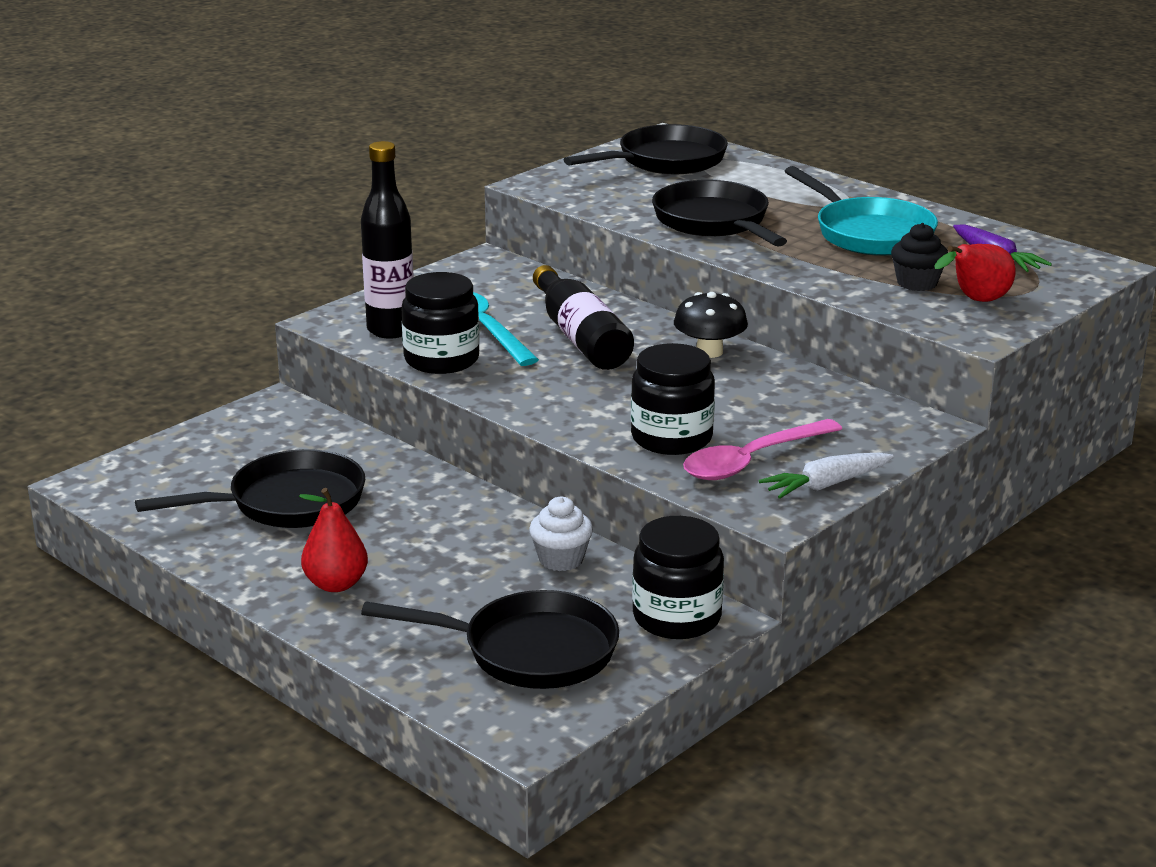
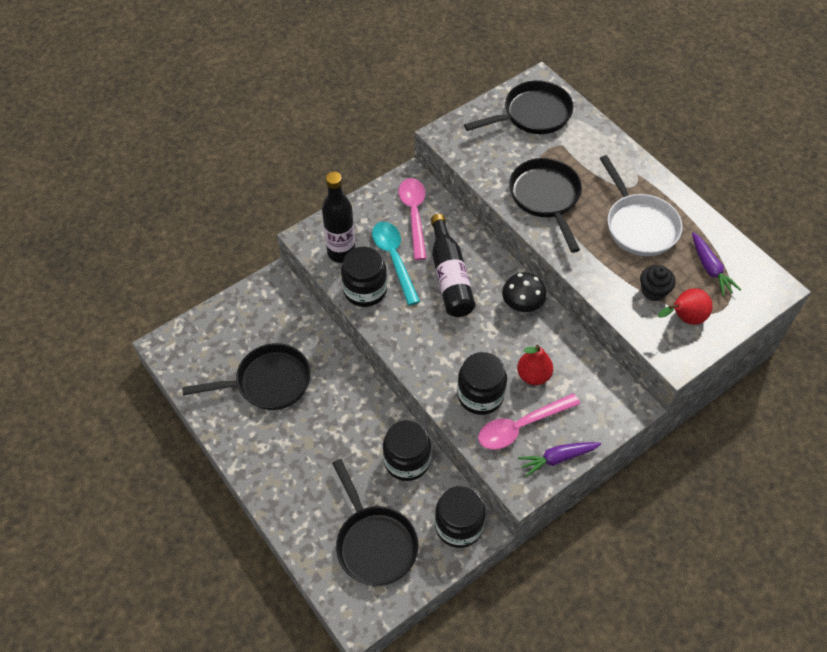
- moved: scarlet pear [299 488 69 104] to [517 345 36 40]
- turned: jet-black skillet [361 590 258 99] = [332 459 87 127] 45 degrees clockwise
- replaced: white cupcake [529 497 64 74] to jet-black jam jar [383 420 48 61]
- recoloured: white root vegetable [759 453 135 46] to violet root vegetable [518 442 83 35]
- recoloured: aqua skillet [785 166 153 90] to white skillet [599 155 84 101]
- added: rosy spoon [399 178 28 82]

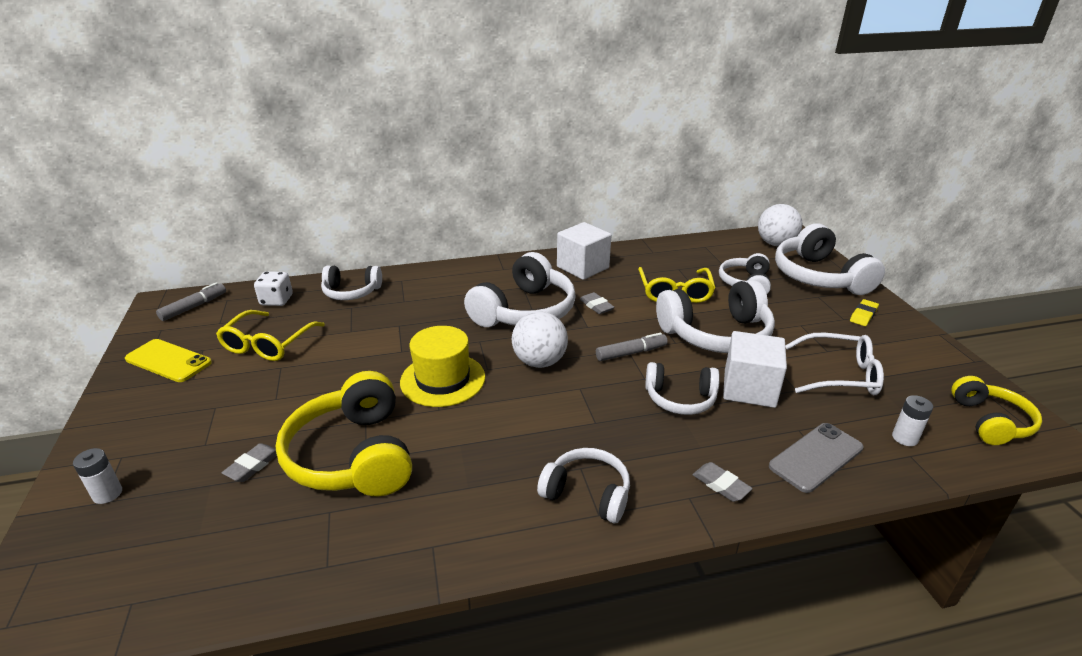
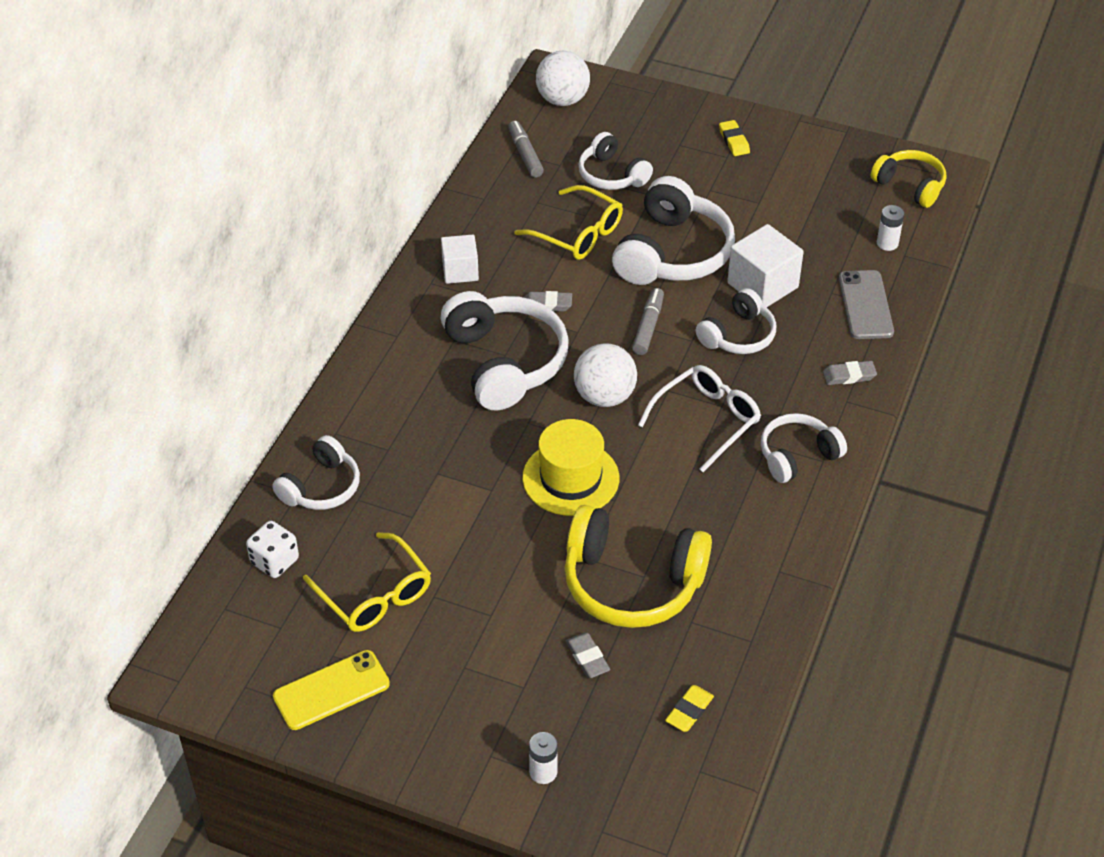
- moved: gray marker pen [156 282 70 39] to [508 121 36 56]
- resized: white solid cube [557 222 54 58] = [441 235 38 49] x0.65
- removed: white over-ear headphones [775 224 110 71]
- moved: white spectacles [785 333 99 62] to [638 365 123 107]
- added: golden pencil eraser [665 685 49 47]

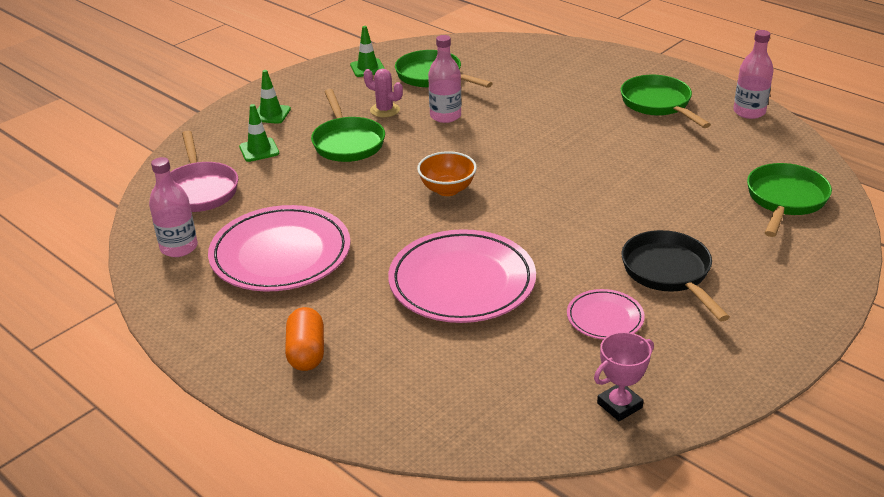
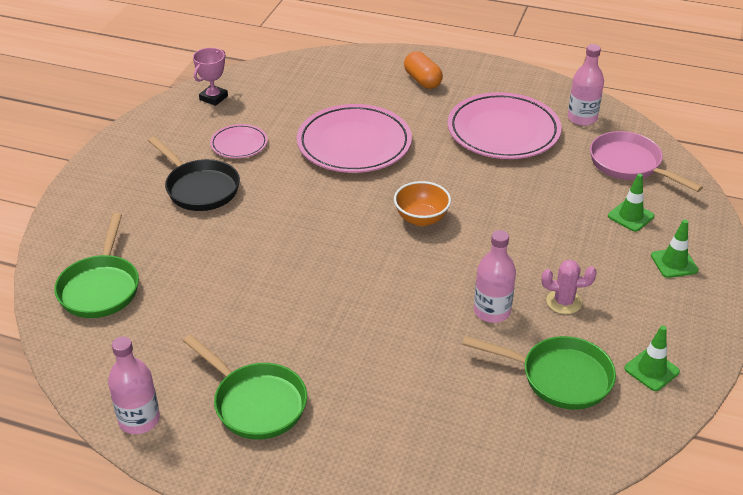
- removed: leaf-green skillet [311 89 74 73]

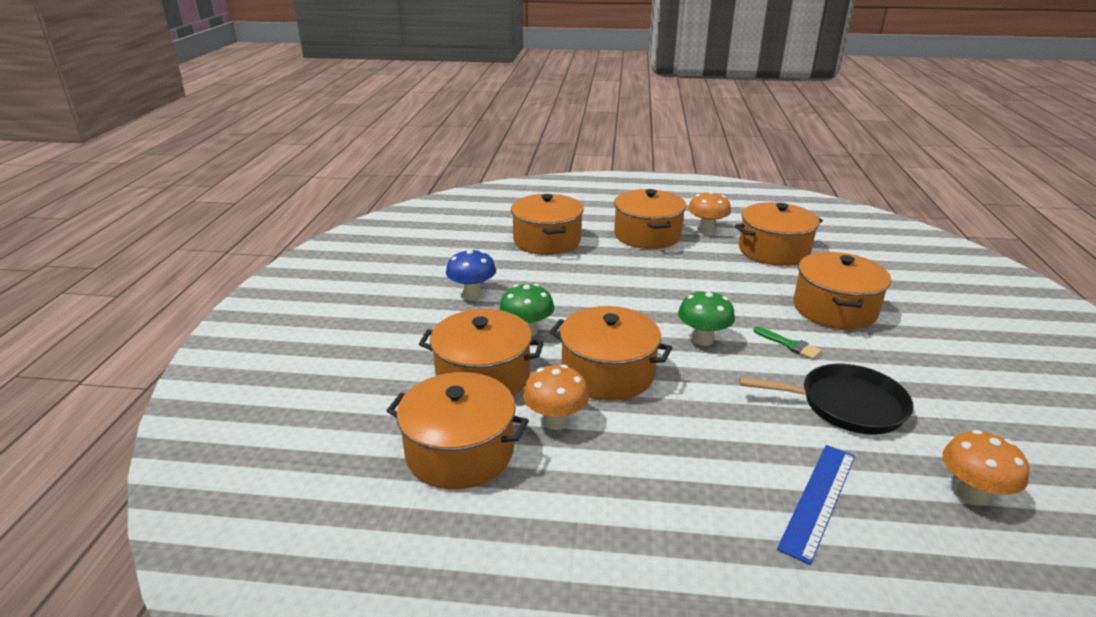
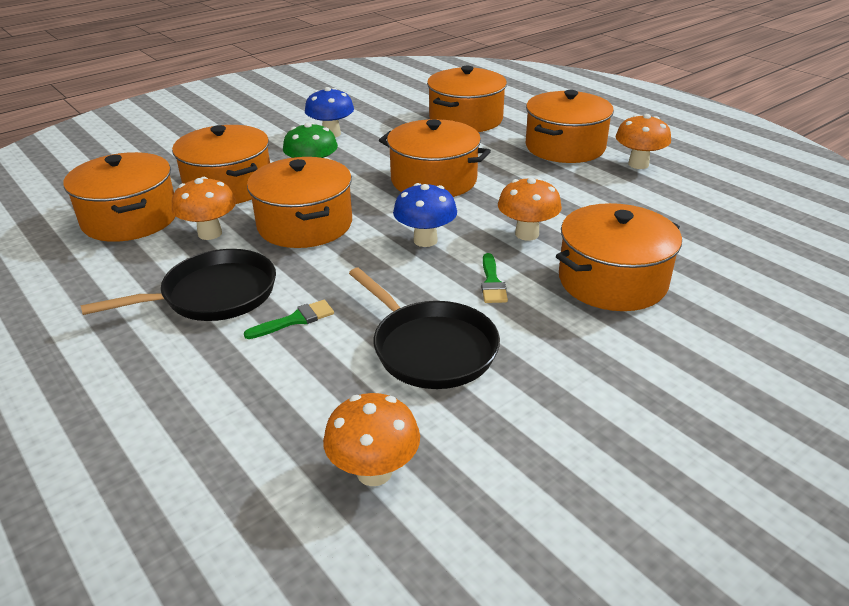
- recoloured: leaf-green mushroom [678 290 57 56] to cobalt mushroom [393 183 64 64]
- moved: bright orange stockpot [735 202 88 64] to [379 119 112 78]
- removed: cobalt ruler [777 445 78 120]
- added: jet-black skillet [81 249 195 72]
- added: leaf-green brush [244 300 90 39]
- added: bright orange mushroom [498 177 64 64]

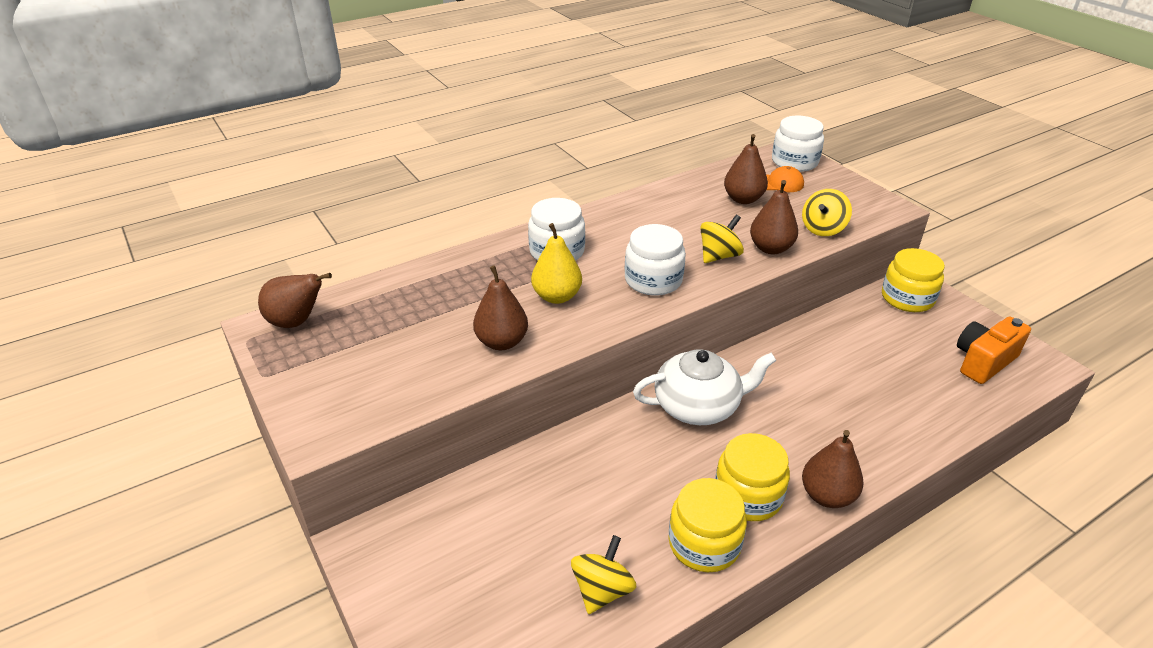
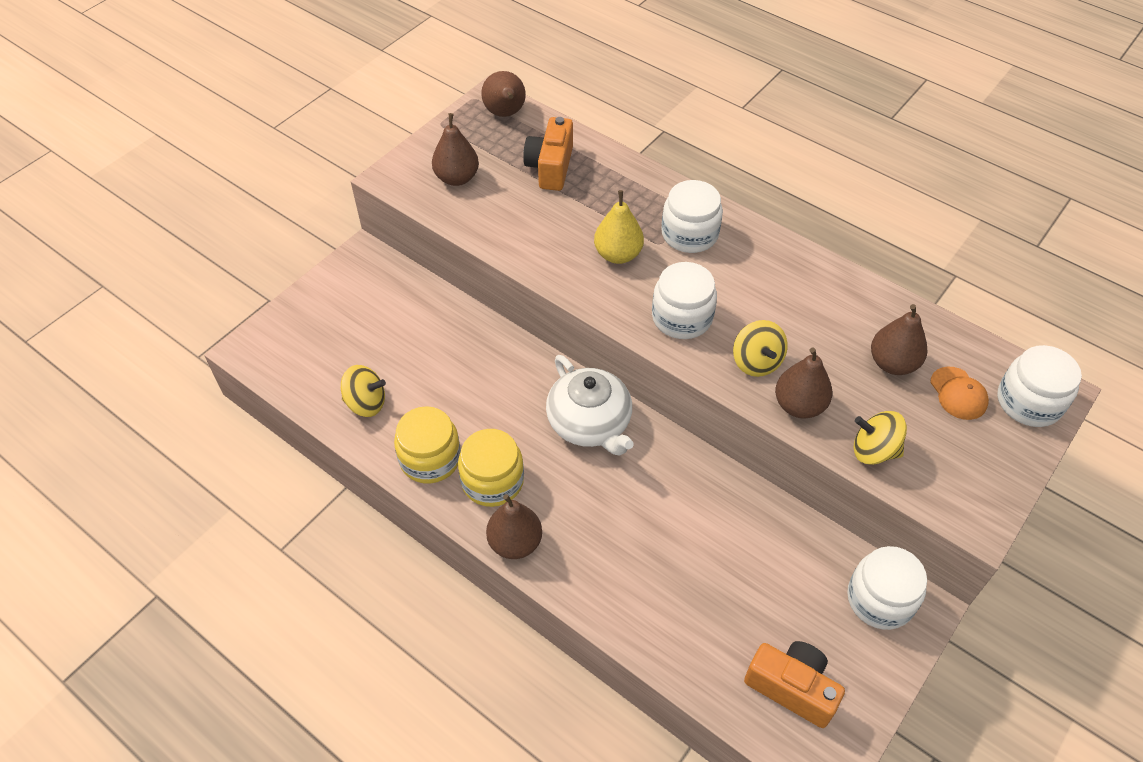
- moved: brown pear [473 265 55 85] to [432 113 47 73]
- turned: golden spinning top [700 214 44 49] = [733 320 55 57] 45 degrees clockwise
- recoloured: golden jam jar [882 248 63 64] to white jam jar [847 546 80 84]
- added: bright orange camera [523 117 50 74]

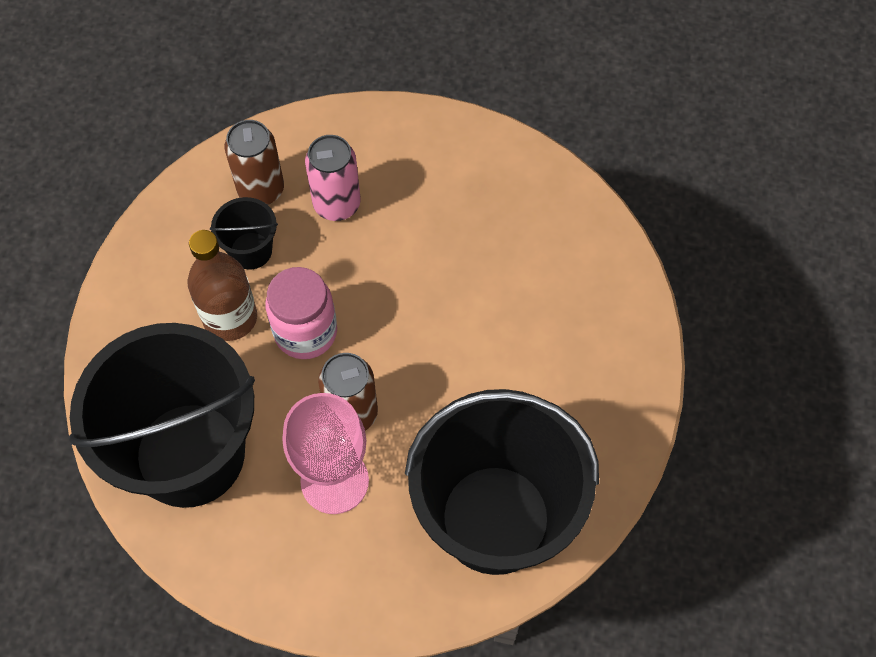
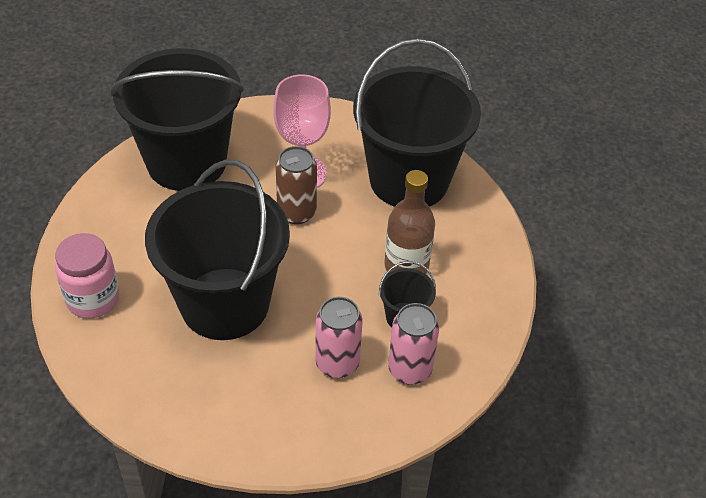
- recoloured: brown tin [225 120 59 85] to rosy tin [388 303 51 82]
- moved: rosy jam jar [265 267 72 92] to [55 233 65 85]
- added: jet-black pail [145 160 145 180]

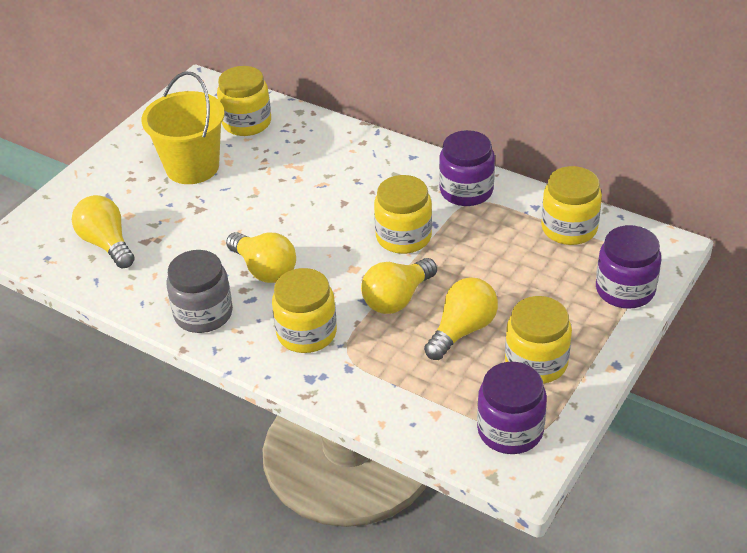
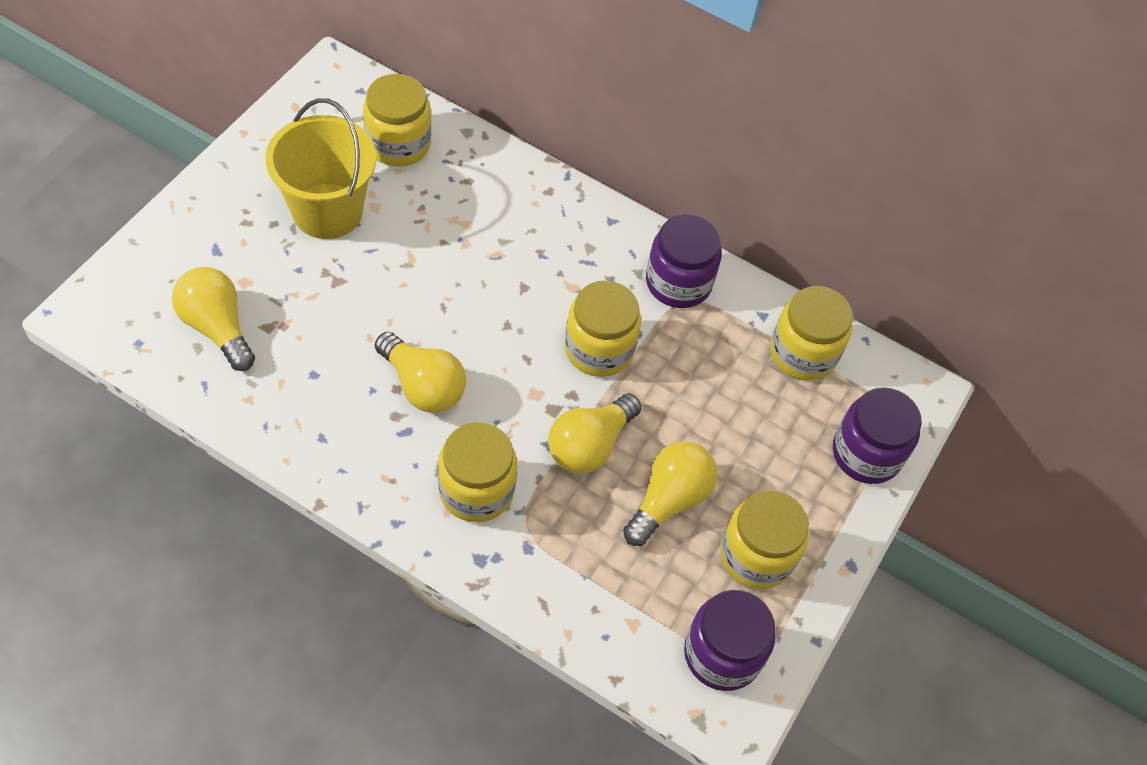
- removed: gray jam jar [166 250 67 83]

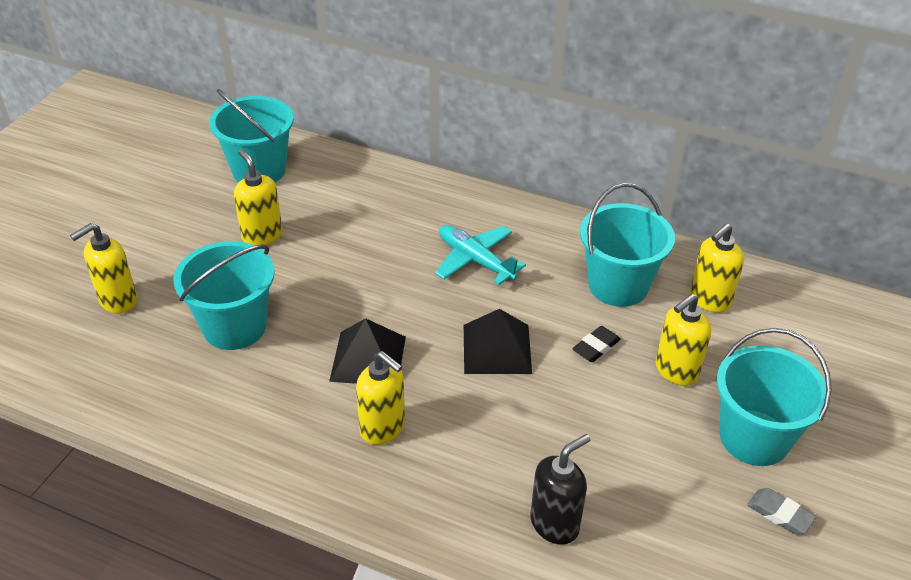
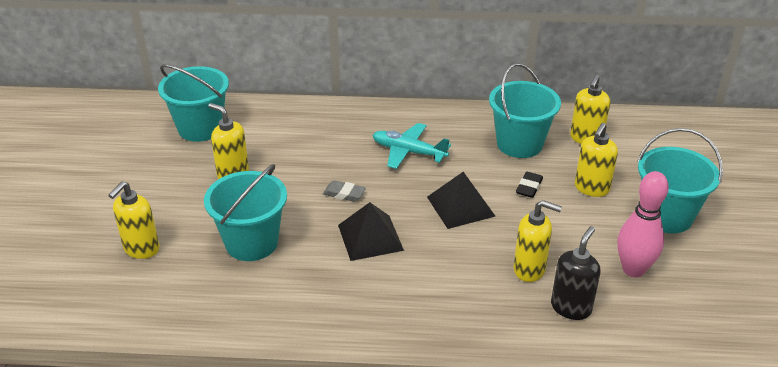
- moved: golden soap dispenser [356 351 49 94] to [513 200 49 82]
- moved: gray pencil eraser [747 488 69 46] to [323 180 43 22]
- added: rosy skittle [617 171 52 106]

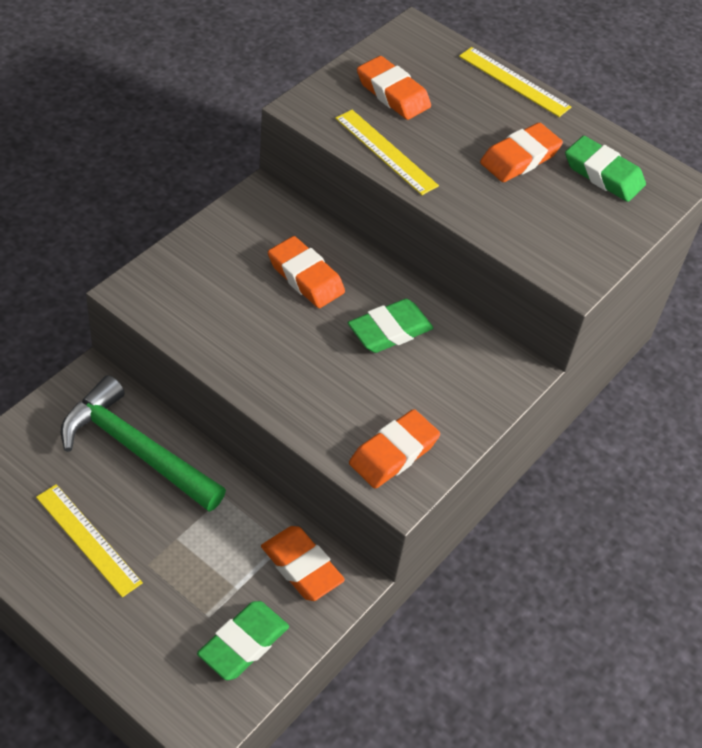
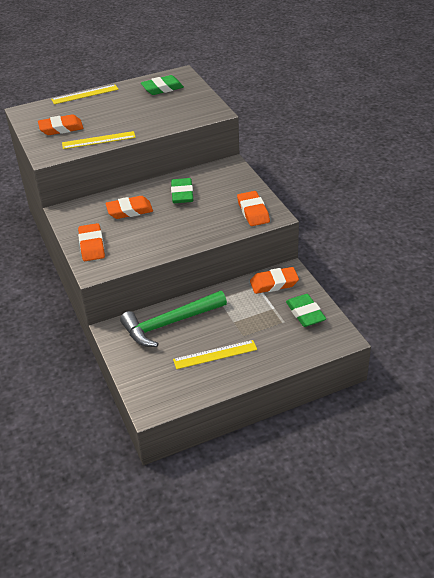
- moved: bright orange pencil eraser [480 123 83 59] to [78 223 27 38]

